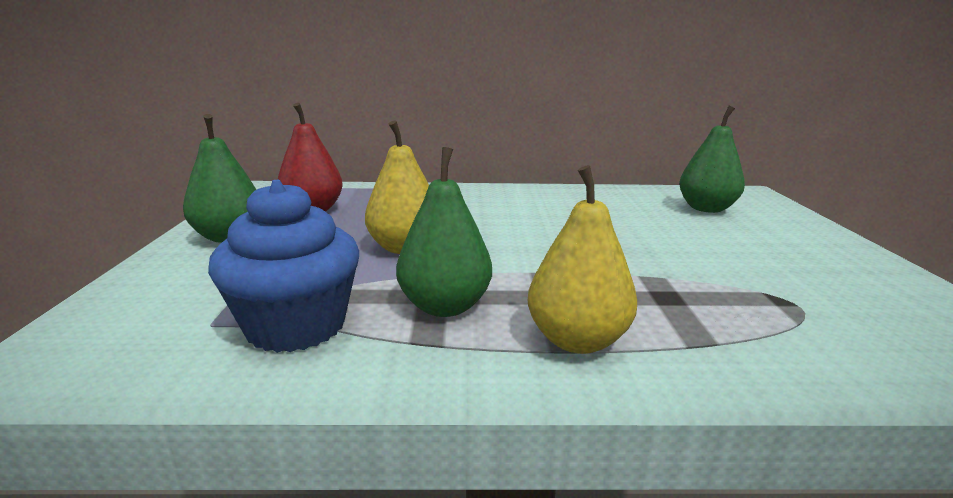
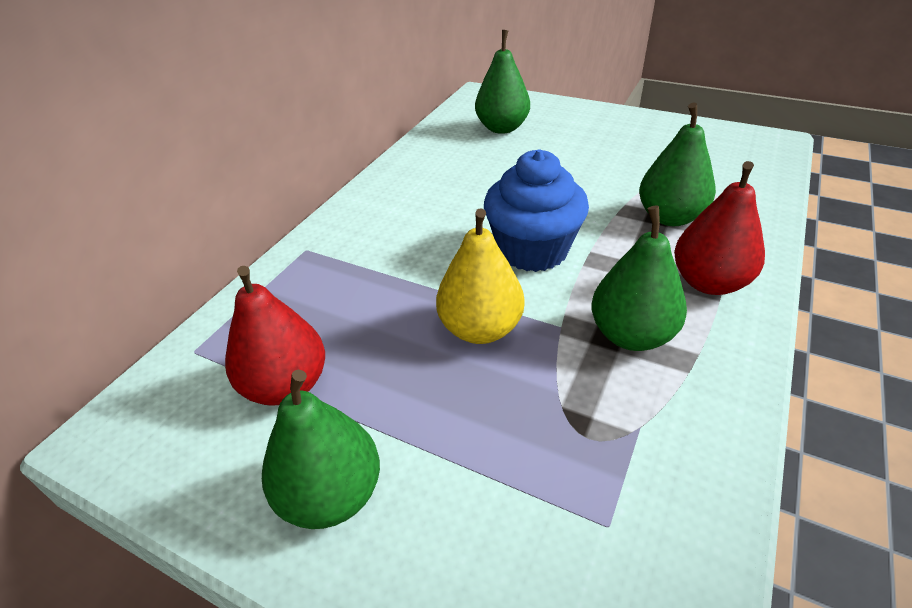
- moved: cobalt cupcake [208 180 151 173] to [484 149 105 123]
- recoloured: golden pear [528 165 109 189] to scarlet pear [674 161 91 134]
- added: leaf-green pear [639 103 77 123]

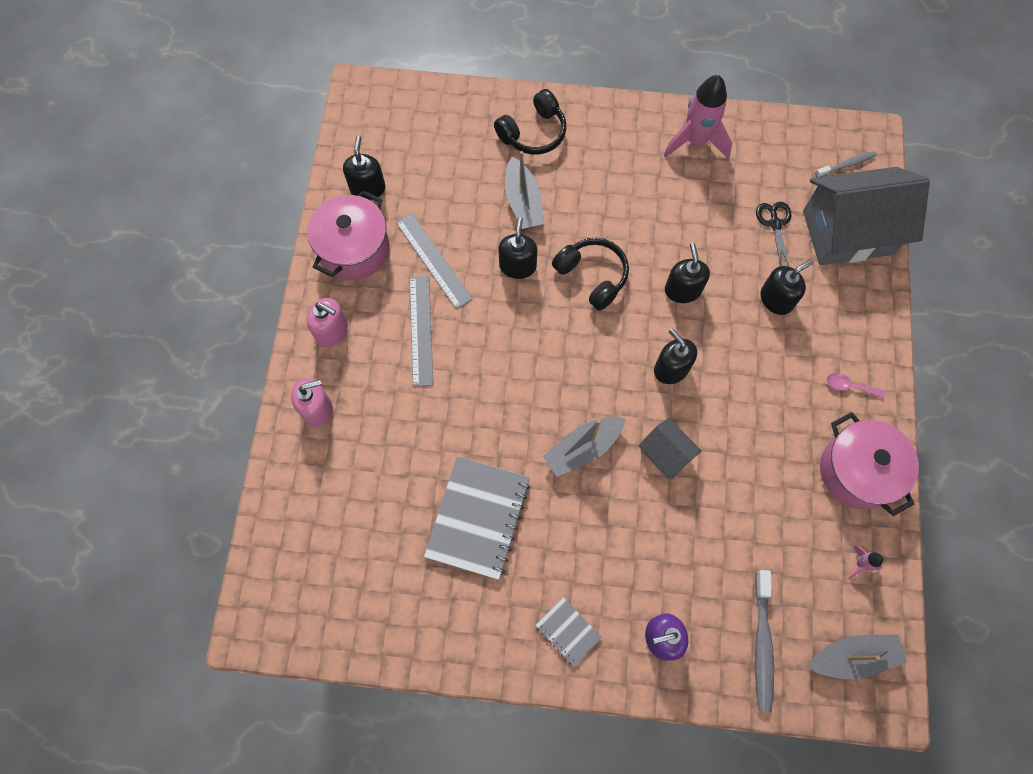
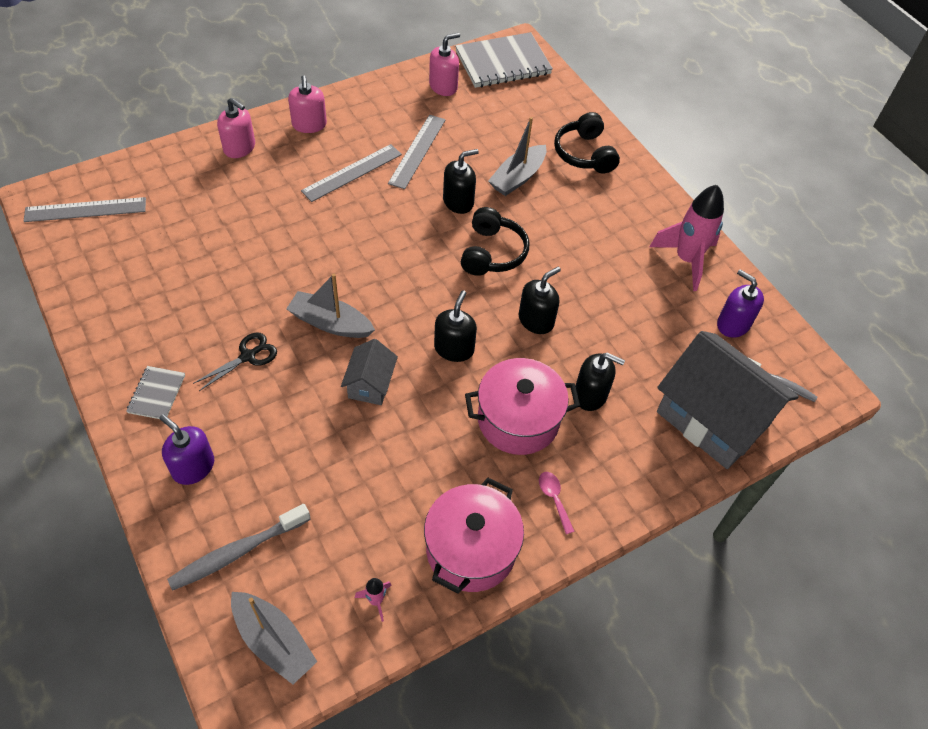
- moved: rosy stockpot [307 190 82 90] to [465 358 115 97]
- recoloured: jet-black soap dispenser [343 136 42 64] to rosy soap dispenser [429 33 31 63]
- moved: gray notebook [424 456 106 124] to [455 32 98 56]
- turned: jet-black over-ear headphones [494 89 72 66] = [554 112 66 62] 60 degrees clockwise
- moved: jet-black scissors [756 202 35 65] to [193 332 84 59]
- added: gray ruler [24 197 122 25]
- added: violet soap dispenser [717 269 47 69]

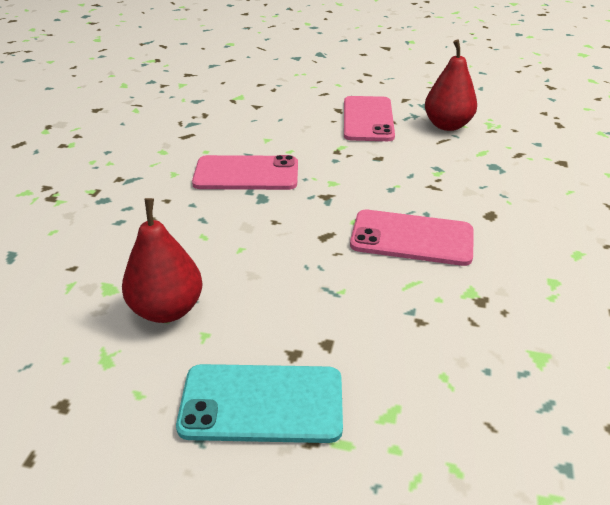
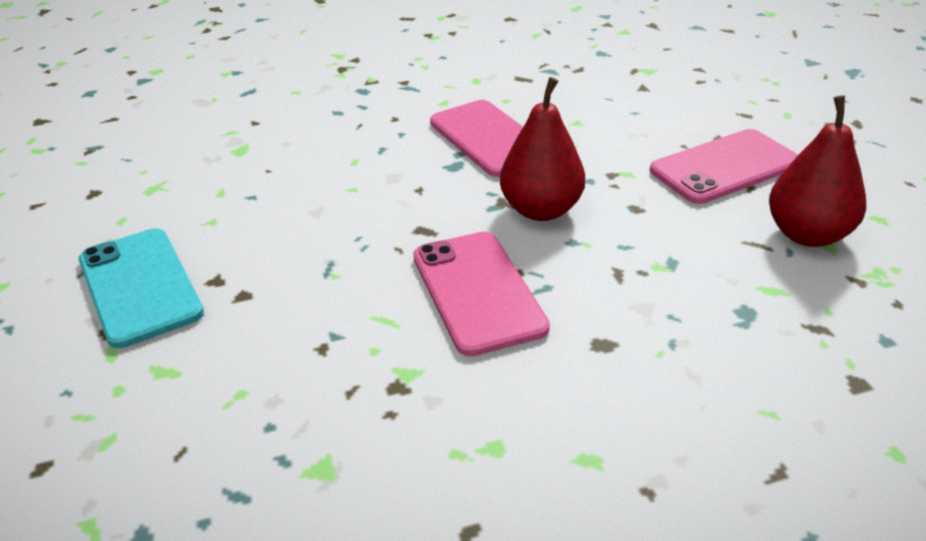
- moved: scarlet pear [122 198 81 125] to [500 77 85 144]

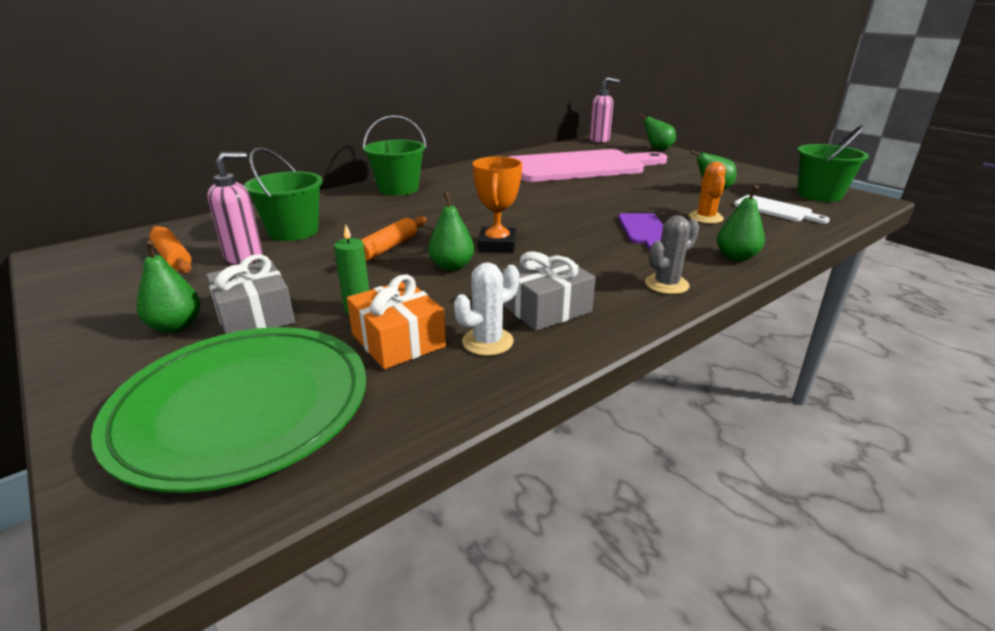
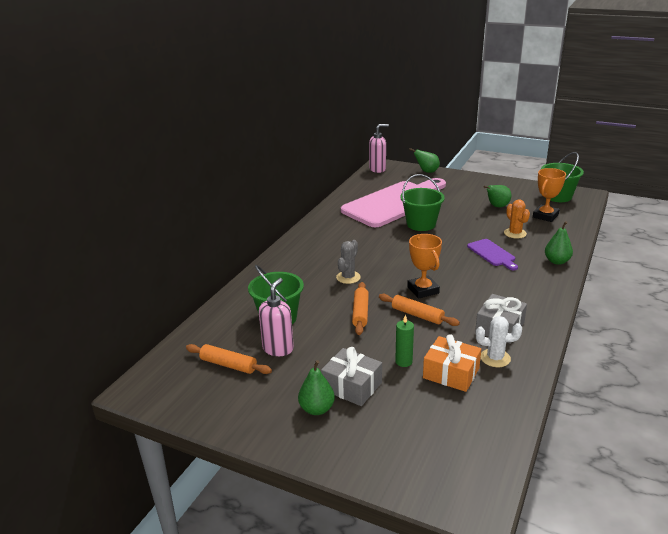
- removed: leaf-green dinner plate [91 327 275 166]
- moved: leaf-green pail [363 115 64 81] to [400 174 45 57]
- replaced: leaf-green pear [428 192 46 79] to bright orange pastry roller [379 294 81 32]
- turned: white cactus [454 262 65 94] = [476 316 46 51] 75 degrees clockwise
- moved: gray cactus [645 215 54 79] to [336 240 25 44]
- replaced: white chopping board [734 195 96 28] to bright orange prize cup [533 168 33 54]

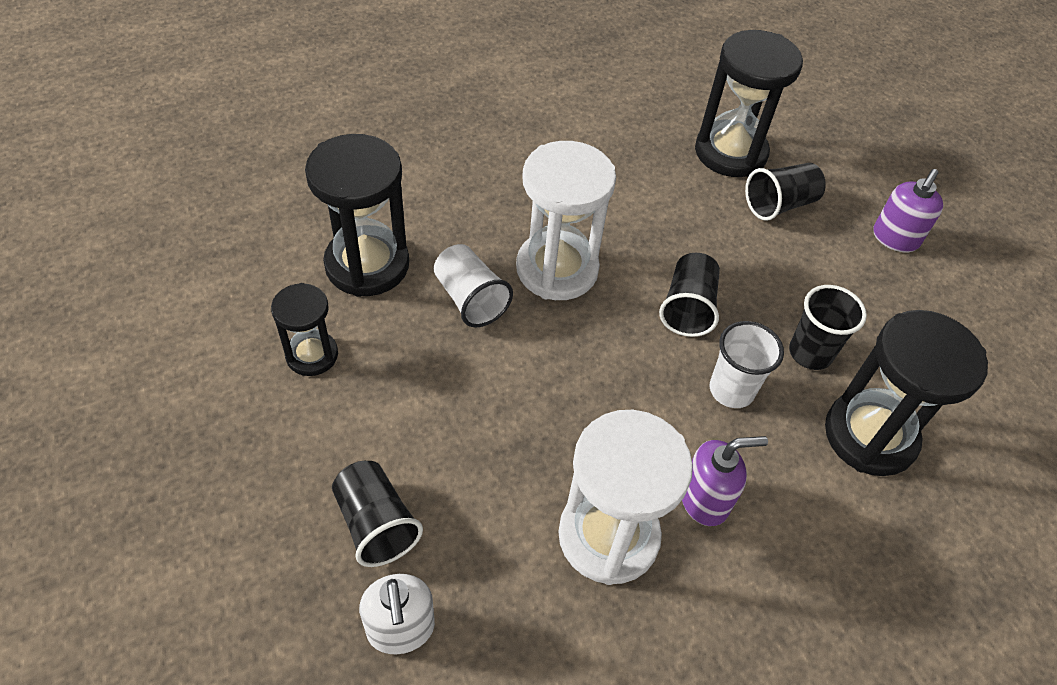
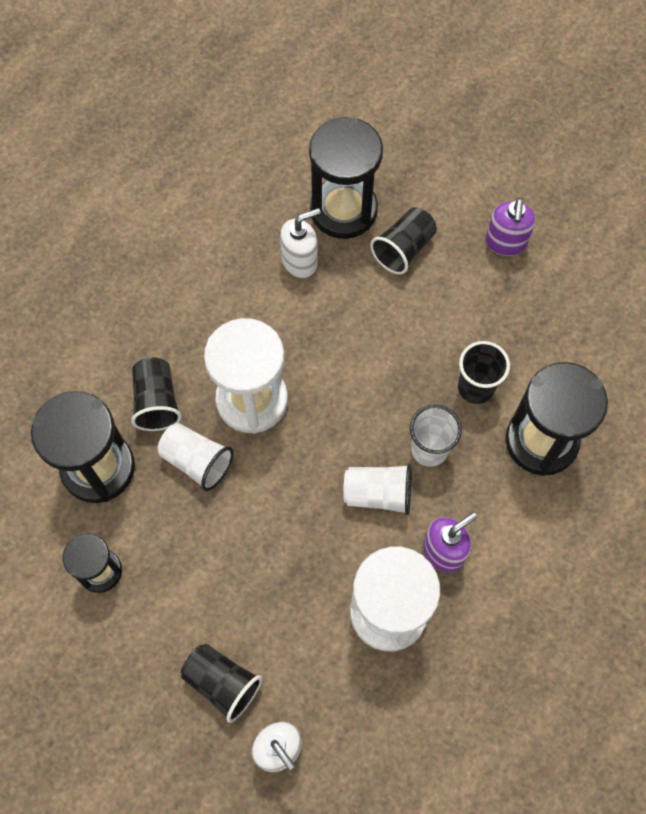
- moved: jet-black tumbler [659 253 61 84] to [131 357 51 74]
- added: white soap dispenser [280 208 41 70]
- added: white tumbler [343 464 69 51]

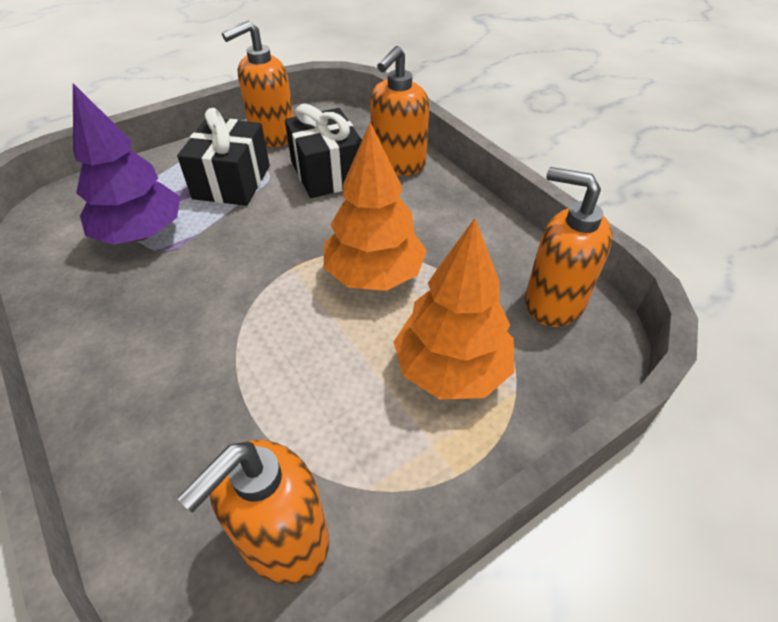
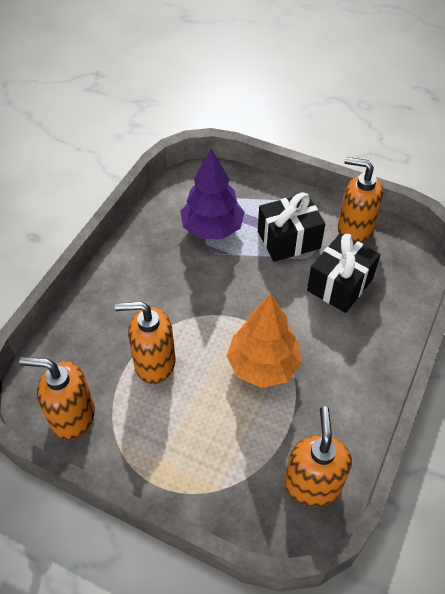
- moved: bright orange soap dispenser [370 46 59 129] to [115 302 61 82]
- removed: bright orange toy tree [394 218 120 181]

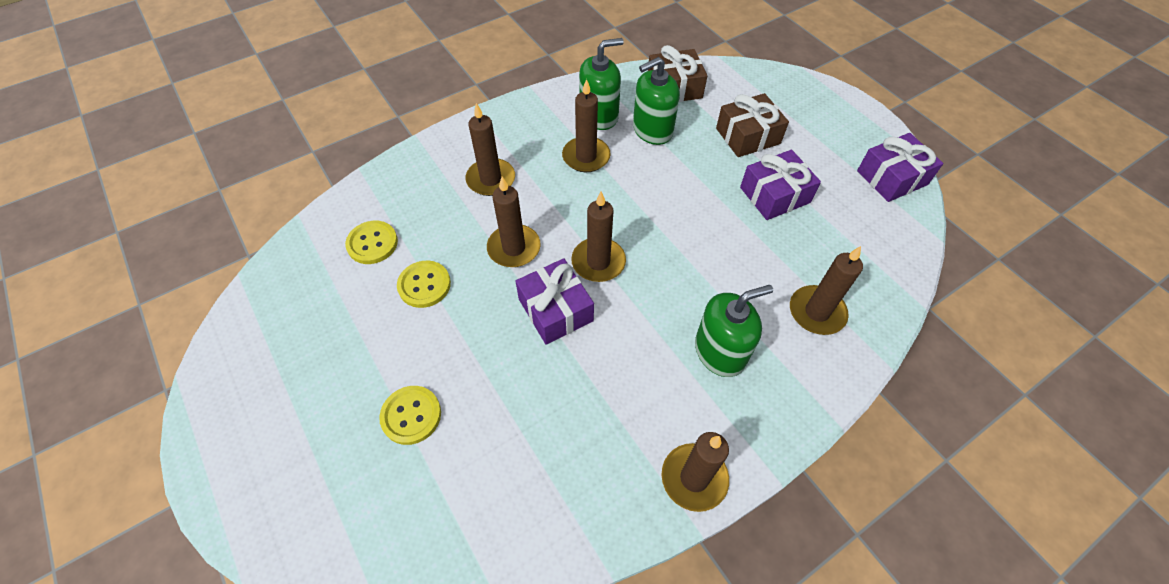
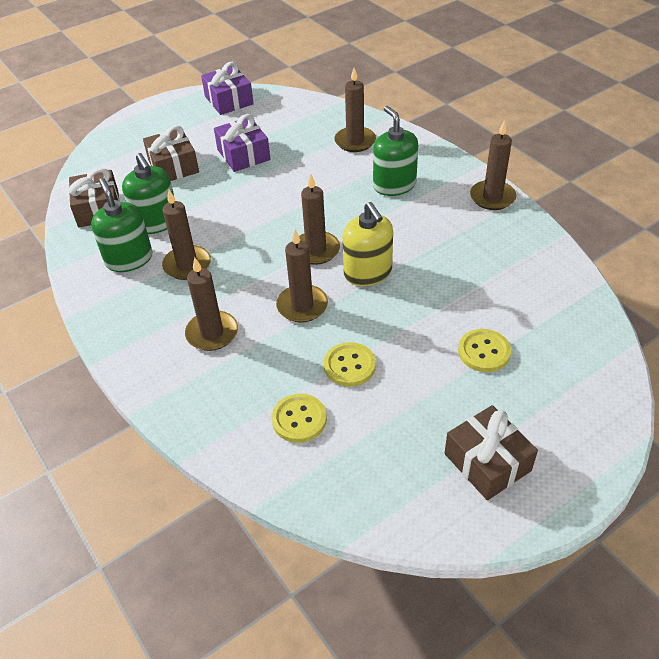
- replaced: violet gift [516 258 78 86] to golden soap dispenser [342 202 51 84]
- added: brown gift [445 405 93 95]

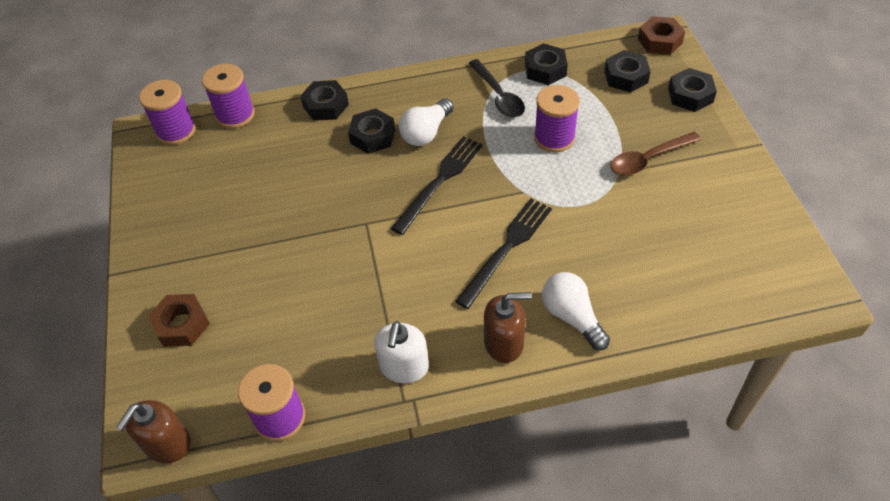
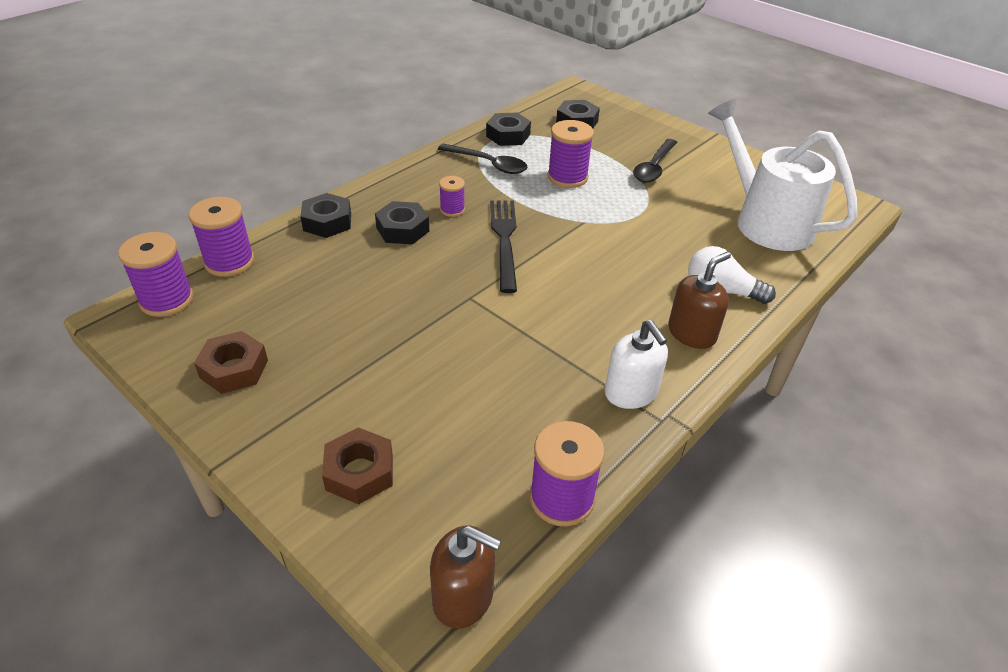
- turned: brown soap dispenser [116 400 75 63] = [430 526 71 103] 60 degrees counterclockwise
- replaced: white light bulb [399 98 55 48] to violet bobbin [439 176 26 41]
- removed: jet-black table fork [455 198 97 111]
- recoloured: brown spoon [610 132 91 44] to jet-black spoon [633 139 45 43]
- moved: brown hexagon nut [638 16 47 39] to [194 331 74 63]
- removed: jet-black hexagon nut [668 68 49 44]
- added: white watering pot [708 98 150 153]

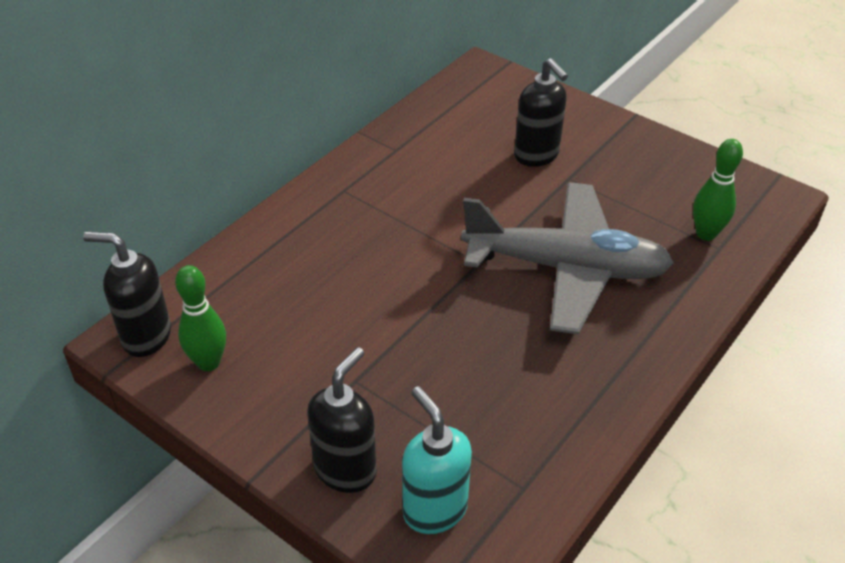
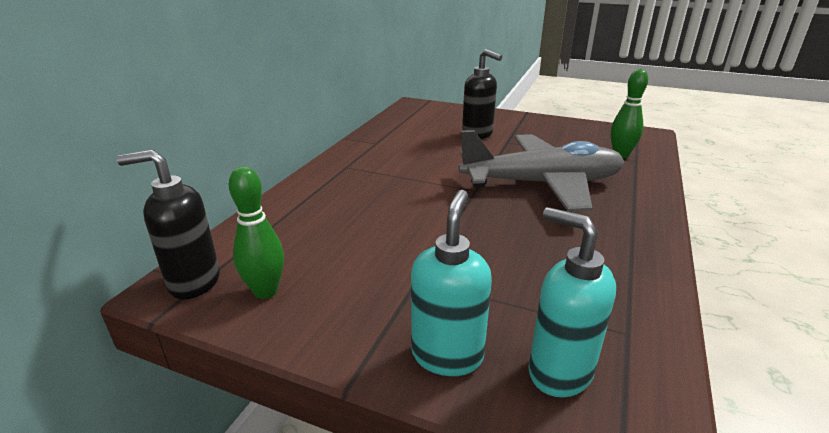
- recoloured: jet-black soap dispenser [307 347 70 146] to aqua soap dispenser [411 190 81 186]

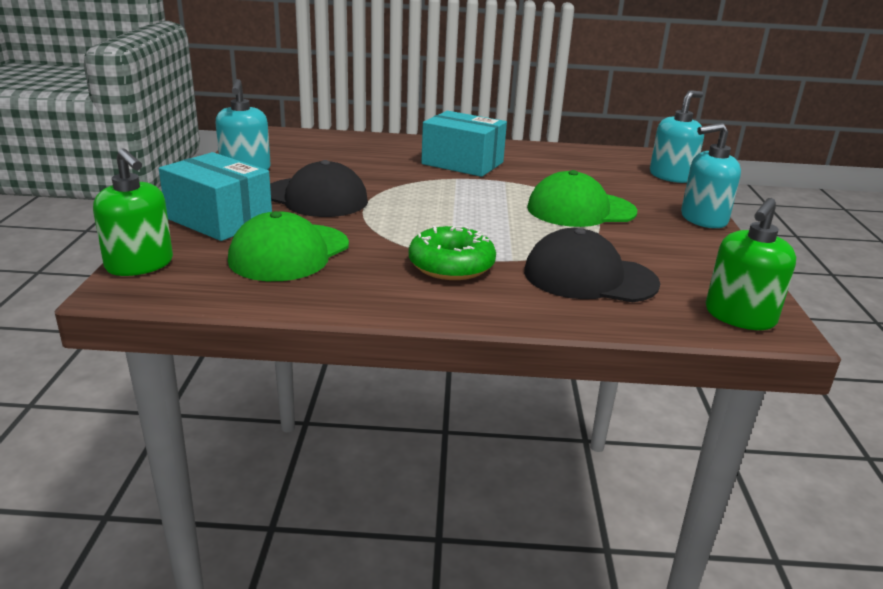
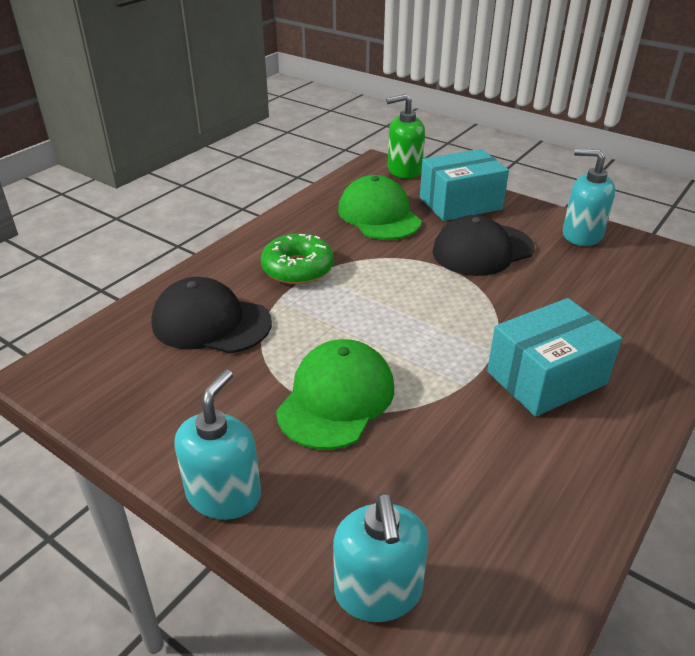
- turned: jet-black cap [524 228 136 74] = [151 277 121 76] 120 degrees counterclockwise
- removed: leaf-green soap dispenser [706 198 90 132]

